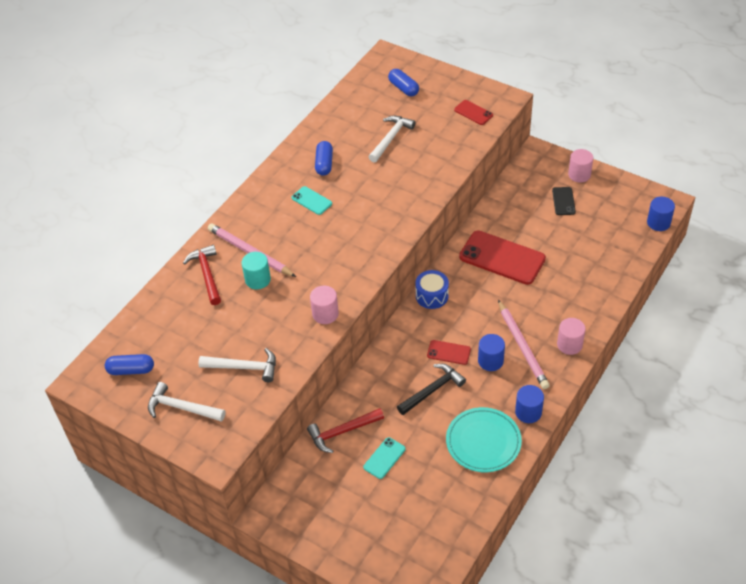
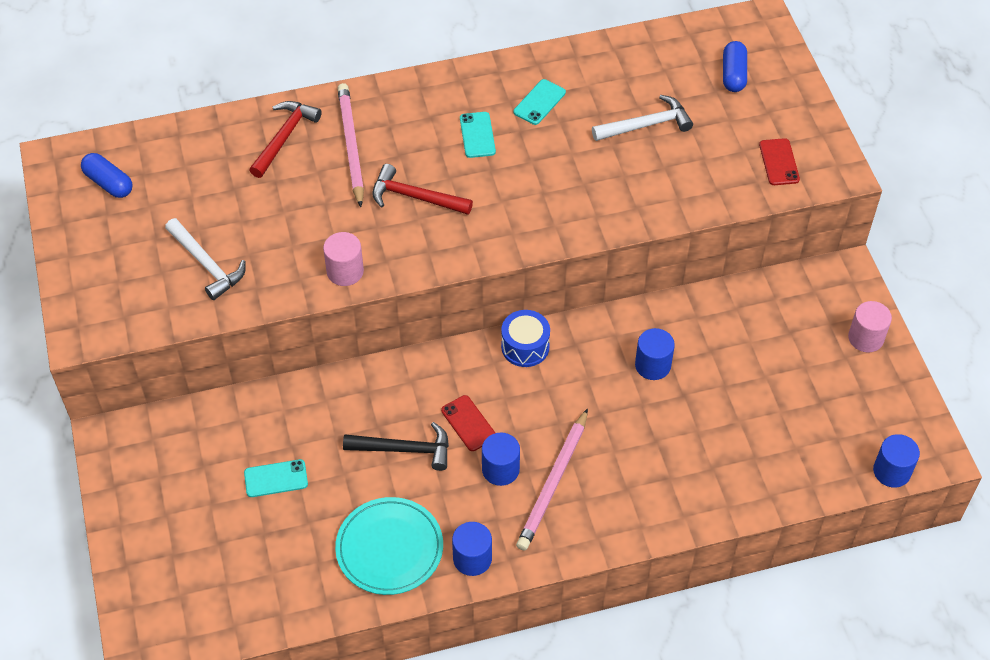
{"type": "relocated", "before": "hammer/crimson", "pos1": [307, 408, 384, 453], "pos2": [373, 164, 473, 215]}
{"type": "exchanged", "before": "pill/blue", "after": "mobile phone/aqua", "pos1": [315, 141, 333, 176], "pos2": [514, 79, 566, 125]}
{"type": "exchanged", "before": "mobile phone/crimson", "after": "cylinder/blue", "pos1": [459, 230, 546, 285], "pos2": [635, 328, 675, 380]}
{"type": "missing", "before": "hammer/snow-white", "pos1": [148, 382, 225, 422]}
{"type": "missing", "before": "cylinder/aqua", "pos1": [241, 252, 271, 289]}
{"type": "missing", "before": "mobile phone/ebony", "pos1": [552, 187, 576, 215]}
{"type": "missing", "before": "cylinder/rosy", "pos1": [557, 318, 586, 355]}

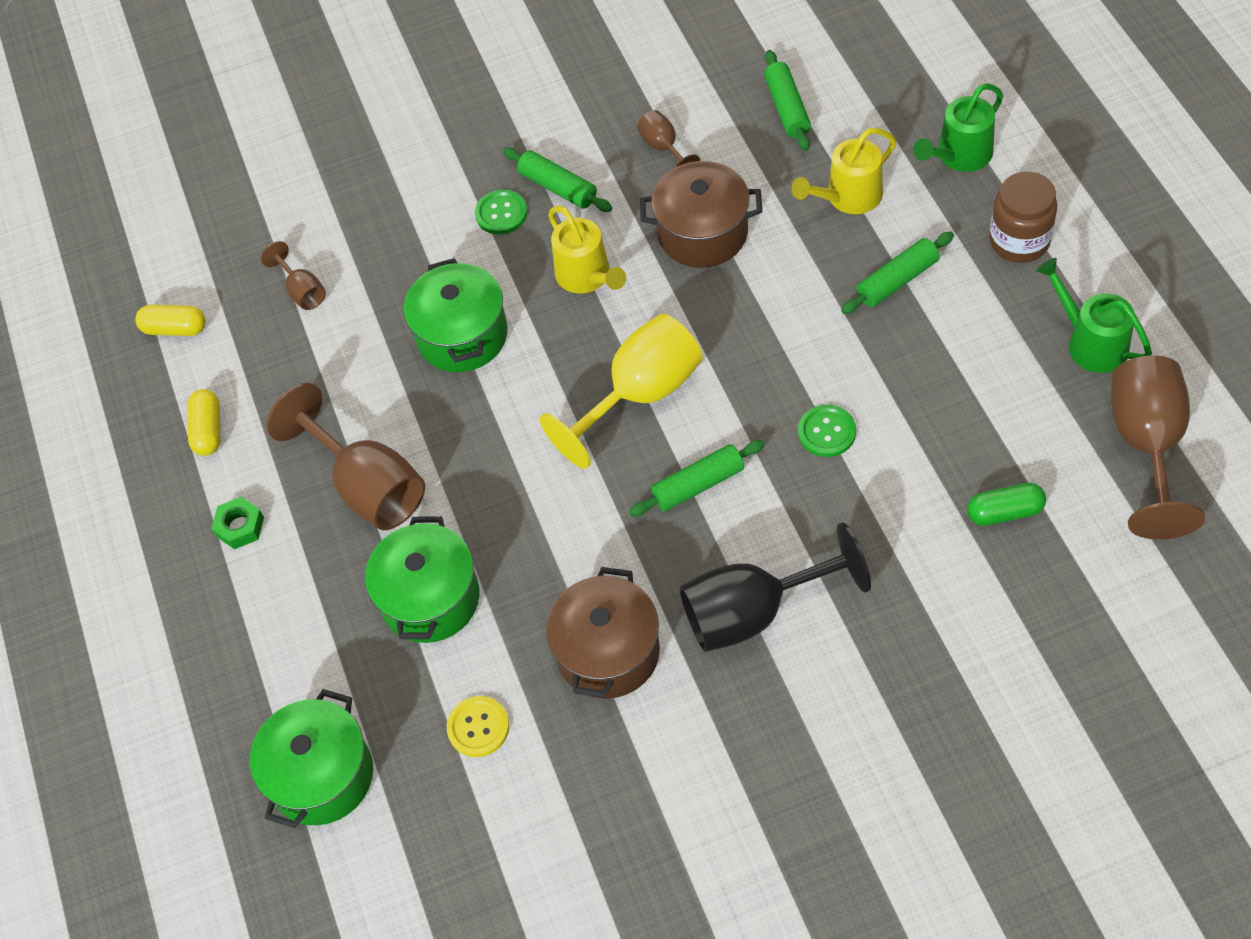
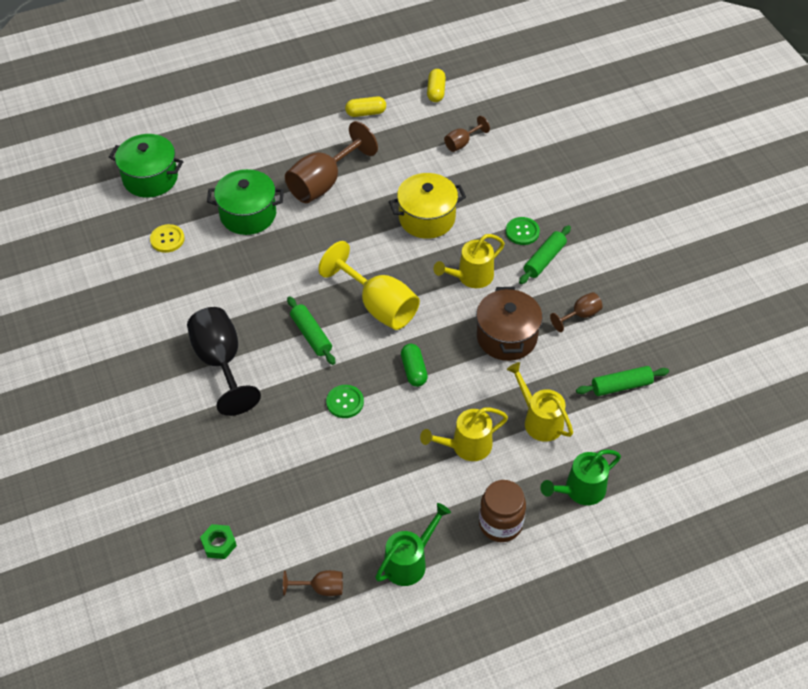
{"type": "relocated", "before": "hexagon nut/emerald", "pos1": [211, 497, 264, 549], "pos2": [200, 524, 237, 559]}
{"type": "size", "before": "chalice/dark brown", "pos1": [1111, 355, 1205, 539], "pos2": [283, 570, 343, 596], "scale": 0.49}
{"type": "colour", "before": "stockpot/emerald", "after": "stockpot/yellow", "pos1": [404, 258, 508, 372], "pos2": [389, 173, 466, 239]}
{"type": "relocated", "before": "pill/emerald", "pos1": [967, 483, 1046, 526], "pos2": [401, 344, 428, 387]}
{"type": "exchanged", "before": "dough roller/emerald", "after": "sprinkling can/yellow", "pos1": [841, 232, 954, 314], "pos2": [420, 407, 508, 461]}
{"type": "spun", "before": "sprinkling can/emerald", "pos1": [913, 83, 1003, 172], "pos2": [540, 449, 621, 505], "turn": -75}
{"type": "missing", "before": "stockpot/dark brown", "pos1": [546, 567, 660, 699]}

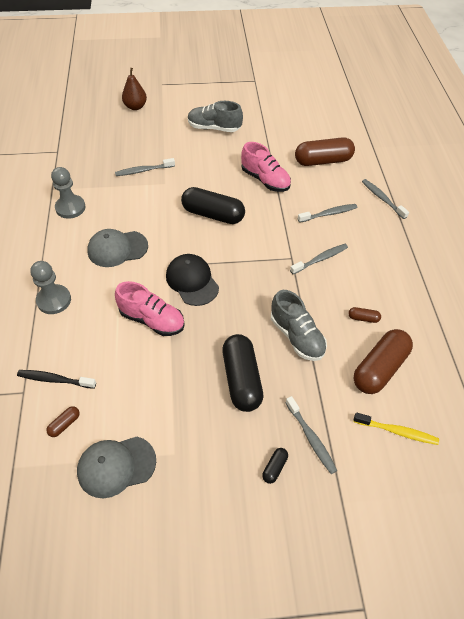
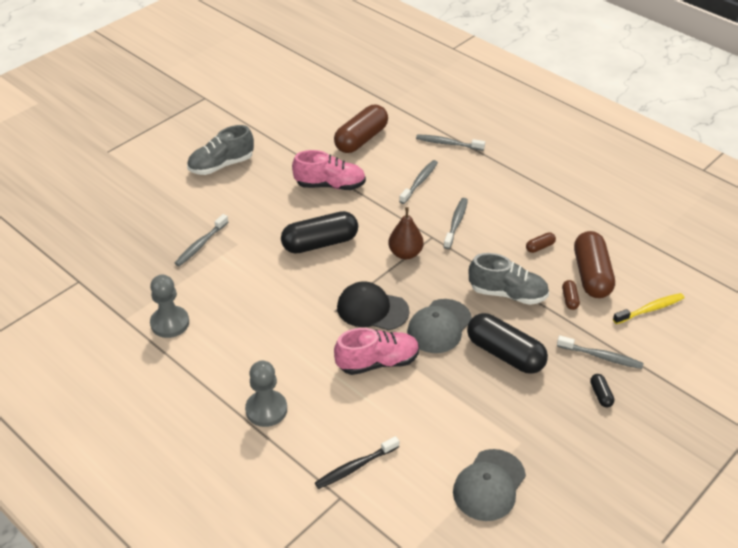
{"type": "relocated", "before": "pear/dark brown", "pos1": [122, 68, 147, 110], "pos2": [388, 207, 424, 259]}
{"type": "relocated", "before": "cap/gray", "pos1": [87, 229, 148, 267], "pos2": [407, 299, 472, 353]}
{"type": "relocated", "before": "pill/dark brown", "pos1": [46, 406, 80, 437], "pos2": [562, 280, 580, 310]}

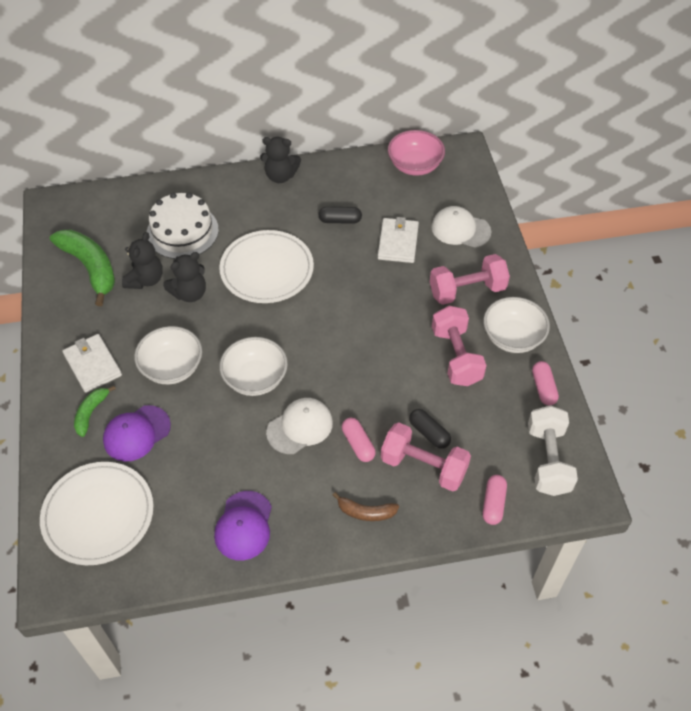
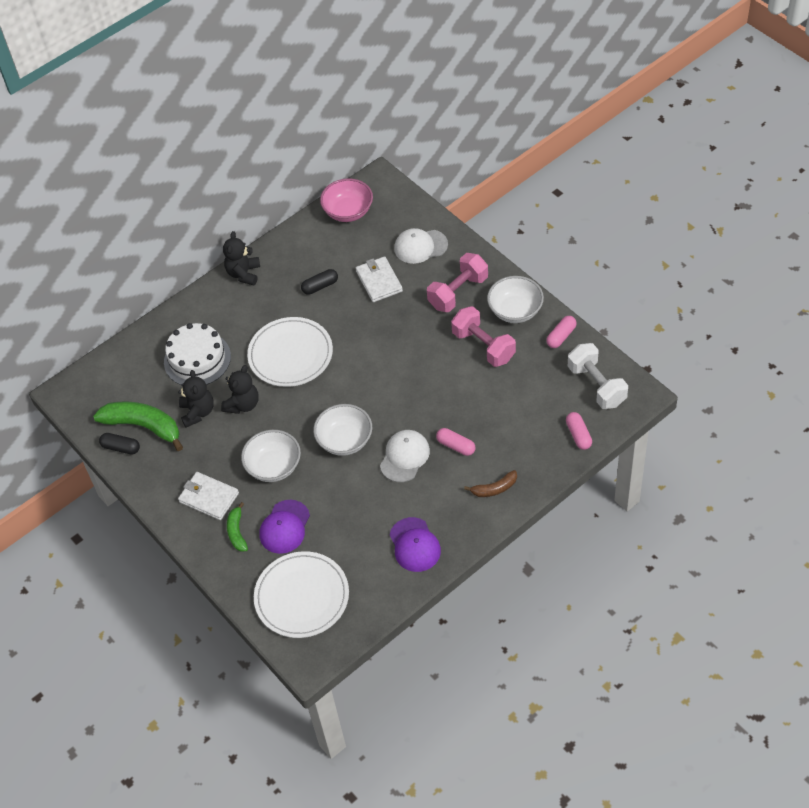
{"type": "relocated", "before": "pill/ebony", "pos1": [409, 409, 451, 449], "pos2": [99, 433, 140, 455]}
{"type": "spun", "before": "teddy/ebony", "pos1": [260, 137, 301, 183], "pos2": [223, 231, 260, 285], "turn": 120}
{"type": "spun", "before": "pill/rosy", "pos1": [532, 361, 559, 406], "pos2": [546, 316, 577, 348], "turn": 75}
{"type": "missing", "before": "hand weight/rosy", "pos1": [381, 422, 471, 492]}

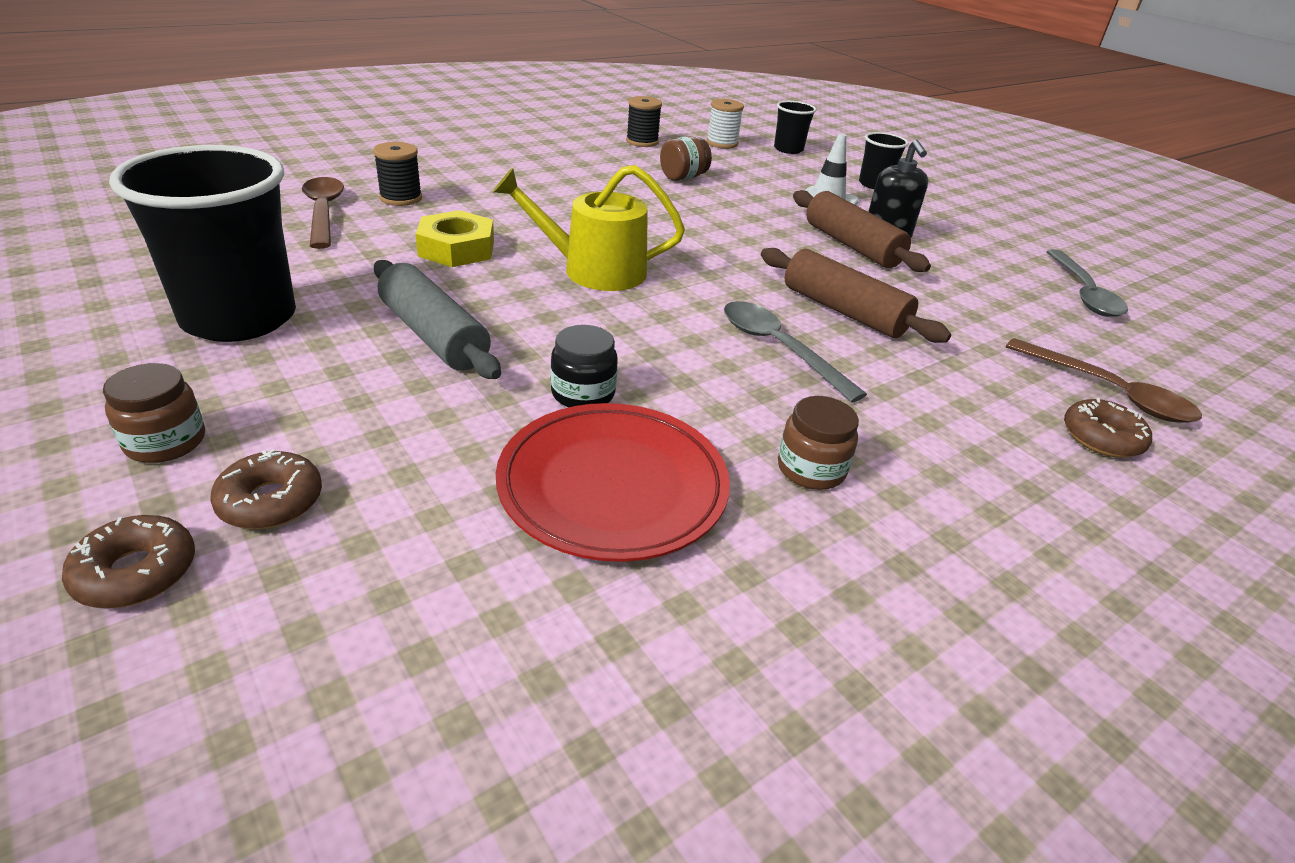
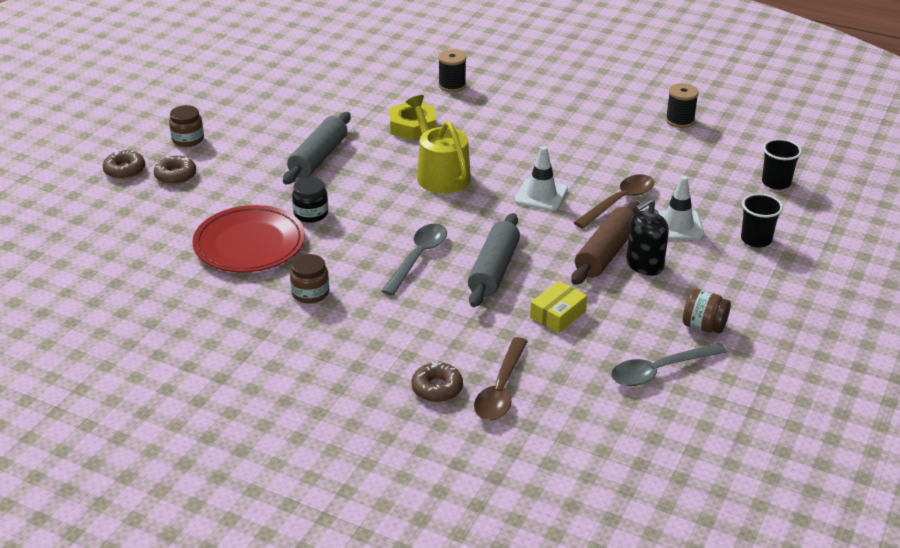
{"type": "colour", "before": "dough roller/dark brown", "after": "dough roller/gray", "pos1": [761, 248, 951, 343], "pos2": [468, 213, 520, 307]}
{"type": "appeared", "after": "traffic cone/snow-white", "pos2": [515, 146, 568, 211]}
{"type": "appeared", "after": "package/yellow", "pos2": [530, 281, 587, 333]}
{"type": "relocated", "before": "spoon/dark brown", "pos1": [302, 177, 344, 249], "pos2": [573, 174, 654, 229]}
{"type": "relocated", "before": "jam jar/dark brown", "pos1": [660, 136, 712, 181], "pos2": [683, 289, 731, 334]}
{"type": "missing", "before": "beaker/ebony", "pos1": [109, 145, 296, 342]}
{"type": "missing", "before": "reel of thread/snow-white", "pos1": [707, 99, 744, 149]}

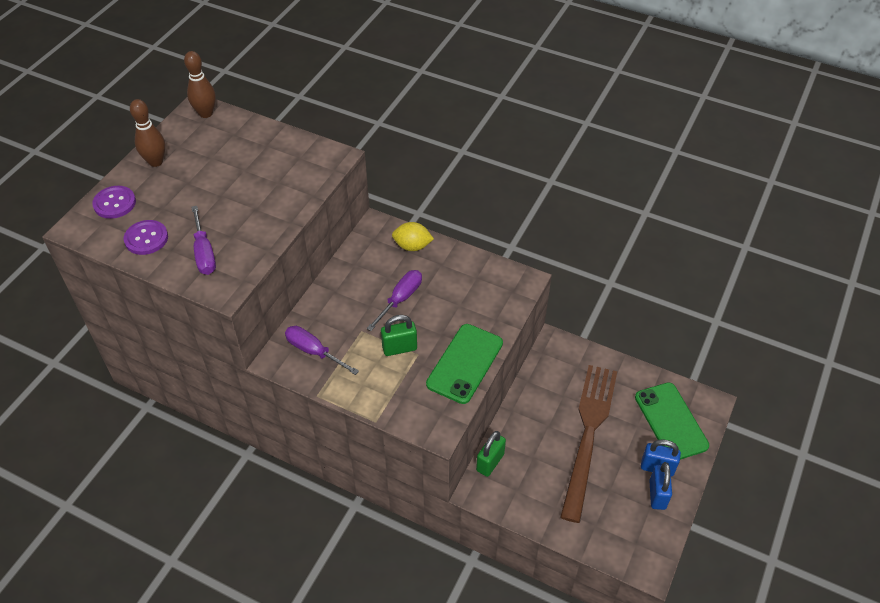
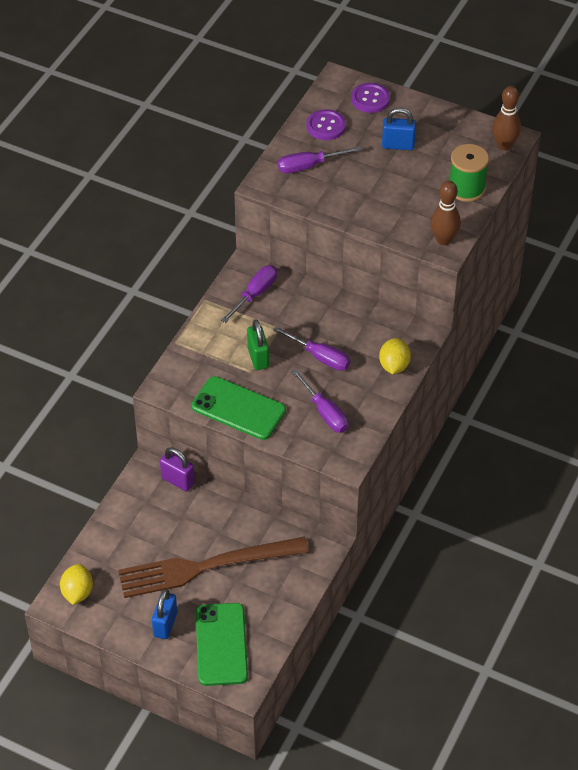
{"type": "appeared", "after": "toy lemon/yellow", "pos2": [60, 564, 93, 605]}
{"type": "spun", "before": "fork/dark brown", "pos1": [560, 365, 617, 523], "pos2": [118, 537, 309, 598], "turn": 150}
{"type": "colour", "before": "padlock/emerald", "after": "padlock/royal purple", "pos1": [476, 431, 506, 477], "pos2": [160, 447, 195, 491]}
{"type": "spun", "before": "mobile phone/emerald", "pos1": [635, 382, 709, 460], "pos2": [196, 603, 248, 686], "turn": -75}
{"type": "appeared", "after": "screwdriver/royal purple", "pos2": [292, 369, 349, 433]}
{"type": "relocated", "before": "padlock/blue", "pos1": [649, 462, 672, 510], "pos2": [382, 108, 416, 150]}
{"type": "relocated", "before": "bowling pin/dark brown", "pos1": [130, 99, 165, 167], "pos2": [431, 181, 461, 245]}
{"type": "appeared", "after": "reel of thread/emerald", "pos2": [450, 144, 489, 202]}

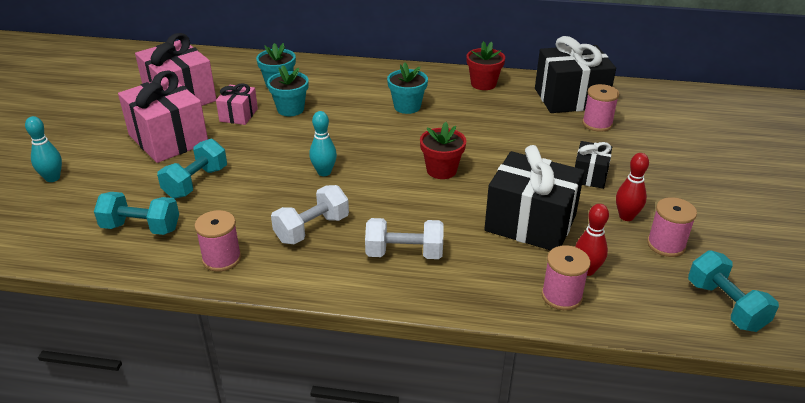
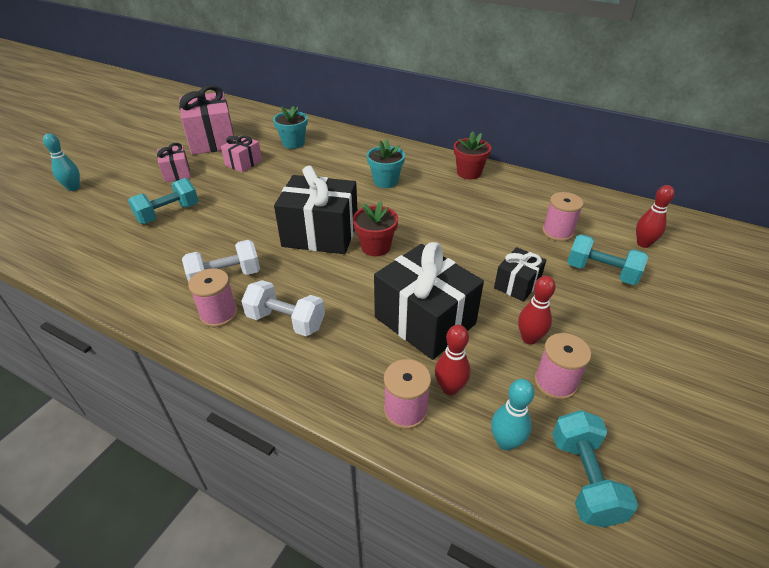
{"type": "size", "before": "gift/rosy", "pos1": [118, 70, 208, 163], "pos2": [157, 143, 191, 182], "scale": 0.53}
{"type": "relocated", "before": "reel of thread/rosy", "pos1": [194, 210, 241, 272], "pos2": [188, 268, 238, 327]}
{"type": "relocated", "before": "gift/ebony", "pos1": [535, 36, 616, 113], "pos2": [274, 166, 358, 254]}
{"type": "relocated", "before": "bowling pin/aqua", "pos1": [309, 111, 337, 176], "pos2": [491, 379, 534, 451]}
{"type": "relocated", "before": "hand weight/aqua", "pos1": [94, 192, 179, 235], "pos2": [567, 234, 648, 285]}
{"type": "appeared", "after": "bowling pin/crimson", "pos2": [636, 185, 675, 248]}
{"type": "missing", "before": "potted plant/aqua", "pos1": [267, 65, 309, 116]}

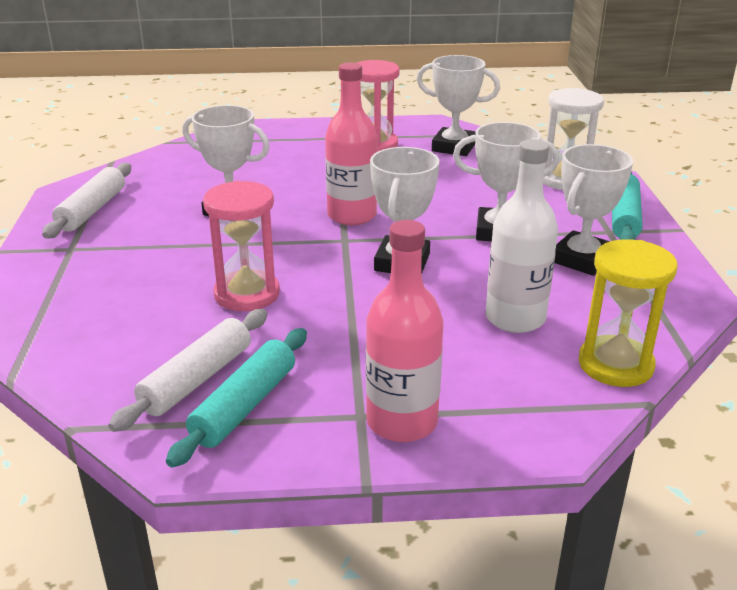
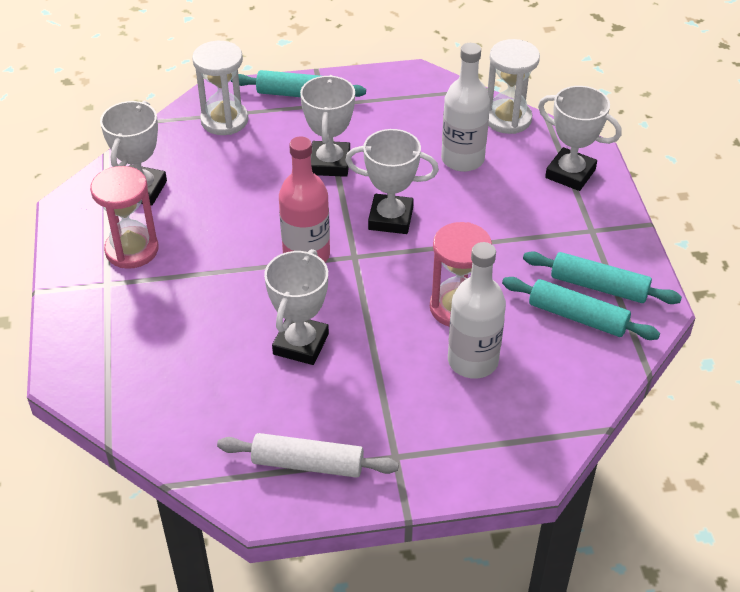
{"type": "appeared", "after": "drink bottle/snow-white", "pos2": [448, 242, 506, 379]}
{"type": "colour", "before": "hourglass/yellow", "after": "hourglass/snow-white", "pos1": [579, 239, 678, 387], "pos2": [487, 39, 540, 134]}
{"type": "colour", "before": "dough roller/snow-white", "after": "dough roller/aqua", "pos1": [108, 309, 268, 432], "pos2": [502, 277, 660, 340]}
{"type": "relocated", "before": "trophy/snow-white", "pos1": [554, 144, 633, 276], "pos2": [538, 86, 622, 191]}
{"type": "missing", "before": "drink bottle/rosy", "pos1": [366, 220, 443, 442]}

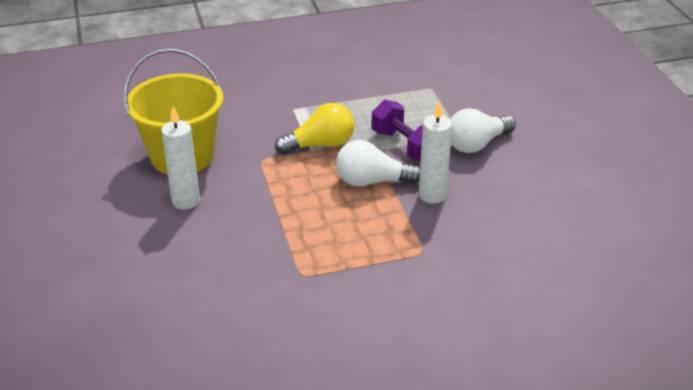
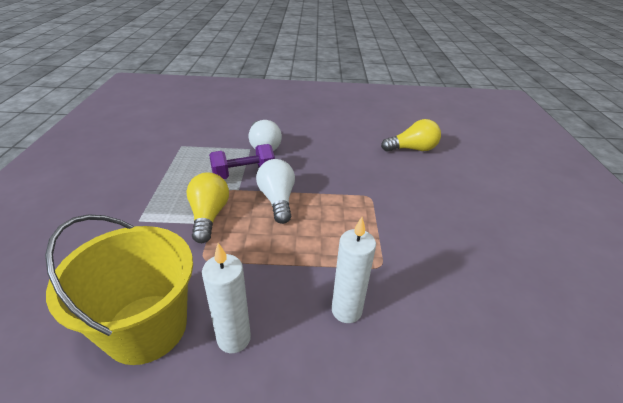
{"type": "spun", "before": "lightbulb/snow-white", "pos1": [336, 140, 420, 187], "pos2": [256, 159, 295, 224], "turn": 150}
{"type": "relocated", "before": "pillar candle/snow-white", "pos1": [419, 101, 452, 204], "pos2": [332, 217, 376, 323]}
{"type": "appeared", "after": "lightbulb/yellow", "pos2": [381, 119, 441, 152]}

